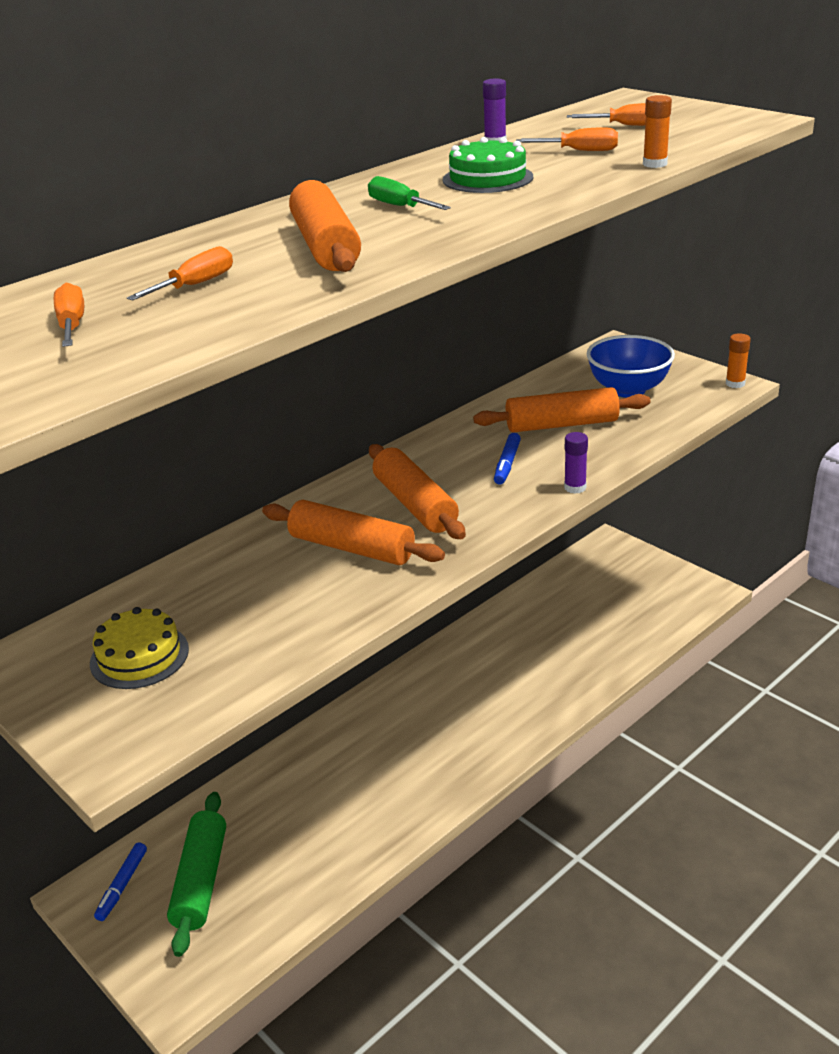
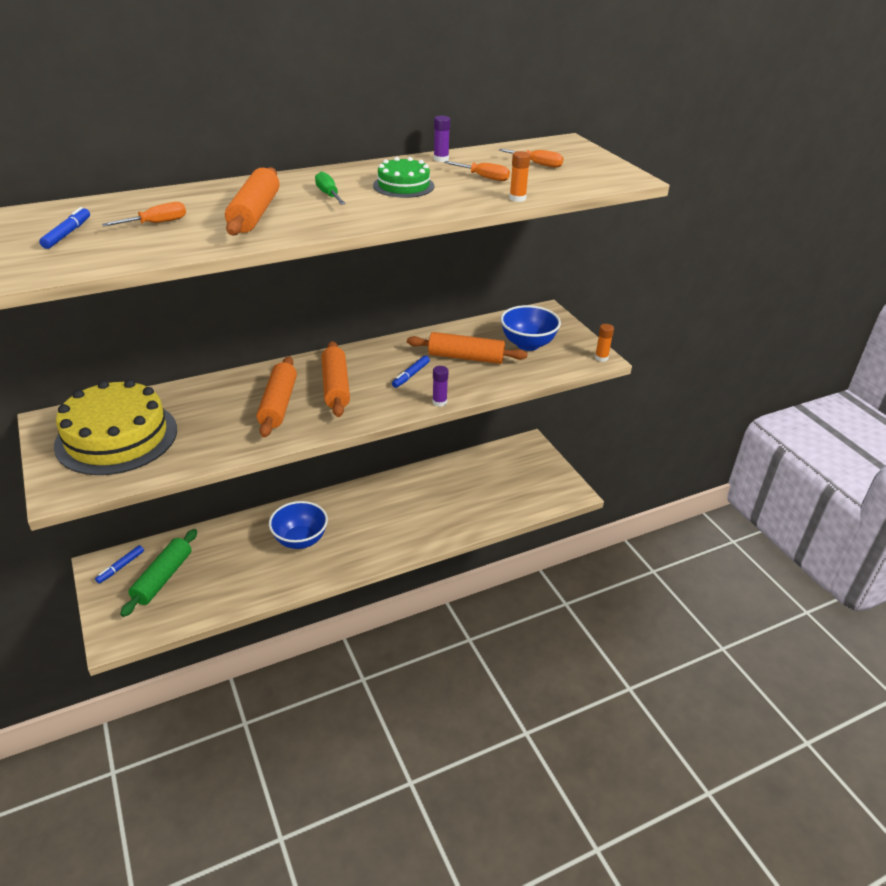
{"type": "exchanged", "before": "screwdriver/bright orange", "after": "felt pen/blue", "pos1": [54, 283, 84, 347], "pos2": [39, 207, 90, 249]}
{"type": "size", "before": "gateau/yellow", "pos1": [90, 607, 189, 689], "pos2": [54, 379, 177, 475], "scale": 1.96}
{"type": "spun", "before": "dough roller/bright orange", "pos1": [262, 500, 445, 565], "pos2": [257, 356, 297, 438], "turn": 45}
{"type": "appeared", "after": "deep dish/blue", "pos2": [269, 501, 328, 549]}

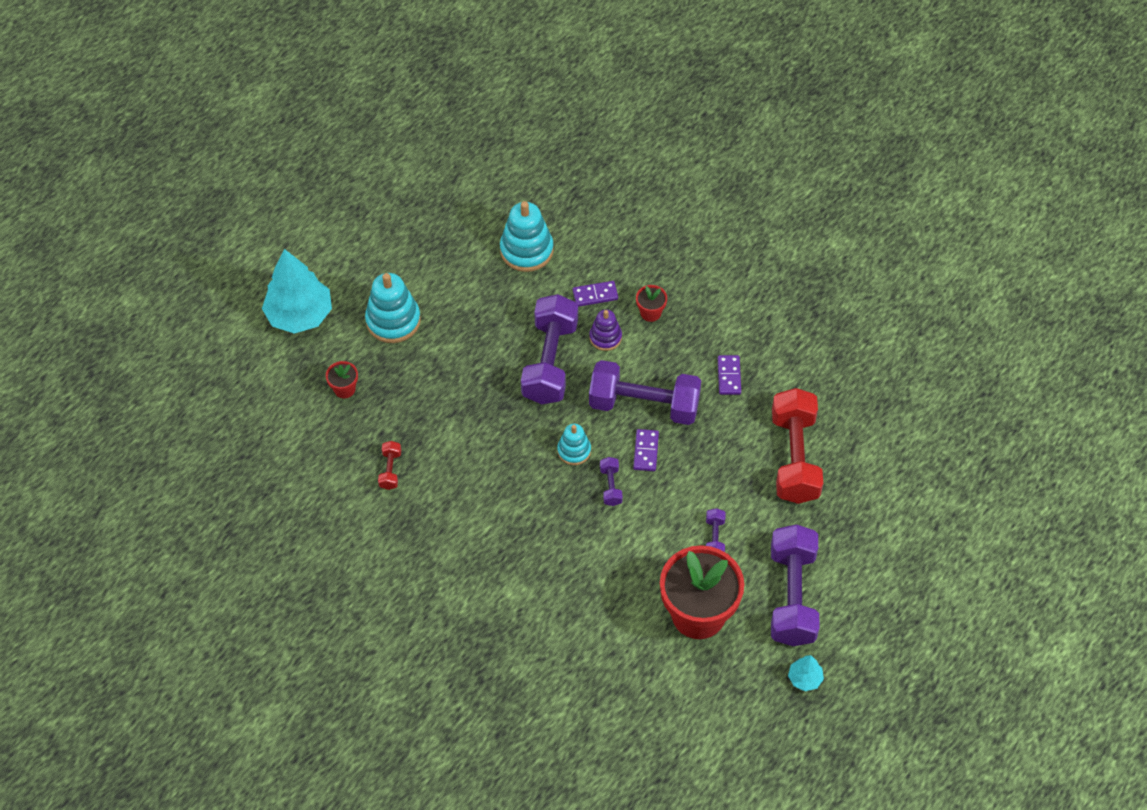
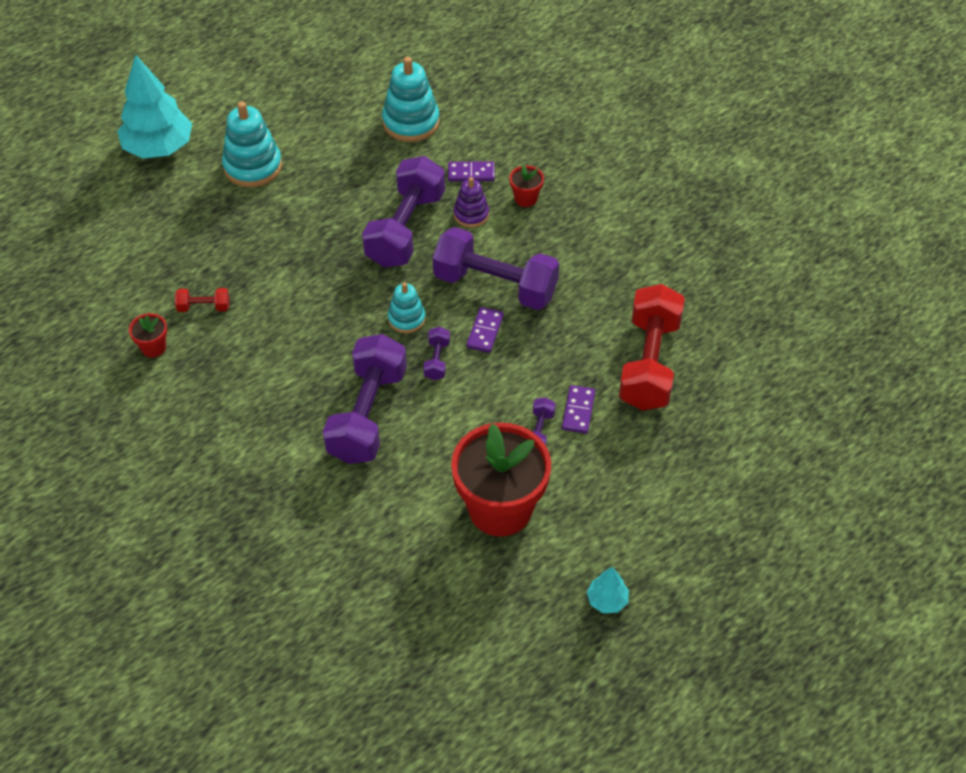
{"type": "relocated", "before": "potted plant/crimson", "pos1": [326, 361, 358, 398], "pos2": [129, 313, 167, 357]}
{"type": "spun", "before": "hand weight/crimson", "pos1": [378, 441, 401, 490], "pos2": [175, 288, 229, 312], "turn": 75}
{"type": "relocated", "before": "hand weight/royal purple", "pos1": [771, 524, 819, 646], "pos2": [323, 334, 407, 464]}
{"type": "relocated", "before": "domino piece/royal purple", "pos1": [718, 355, 741, 395], "pos2": [562, 385, 595, 434]}

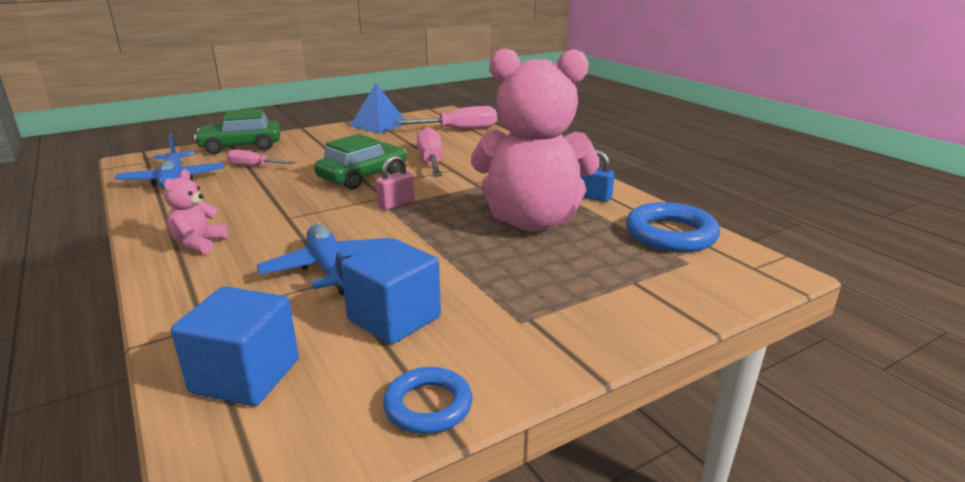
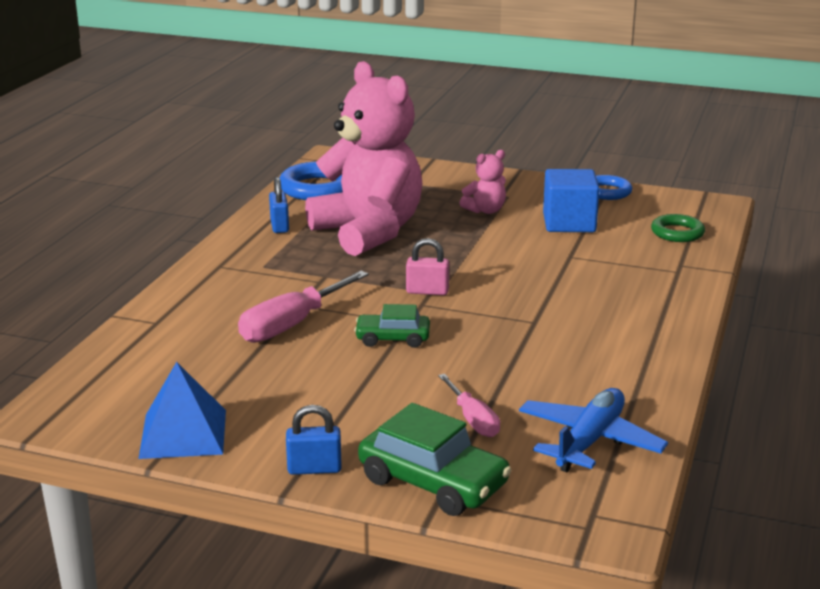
{"type": "appeared", "after": "padlock/blue", "pos2": [286, 405, 342, 475]}
{"type": "size", "before": "automobile/emerald", "pos1": [314, 134, 406, 190], "pos2": [354, 304, 430, 348], "scale": 0.61}
{"type": "relocated", "before": "teddy/rosy", "pos1": [163, 169, 228, 254], "pos2": [460, 150, 506, 214]}
{"type": "exchanged", "before": "cube/blue", "after": "ring/emerald", "pos1": [171, 286, 299, 406], "pos2": [651, 214, 705, 242]}
{"type": "missing", "before": "toy plane/blue", "pos1": [257, 225, 389, 295]}
{"type": "missing", "before": "screwdriver/rosy", "pos1": [393, 106, 497, 129]}

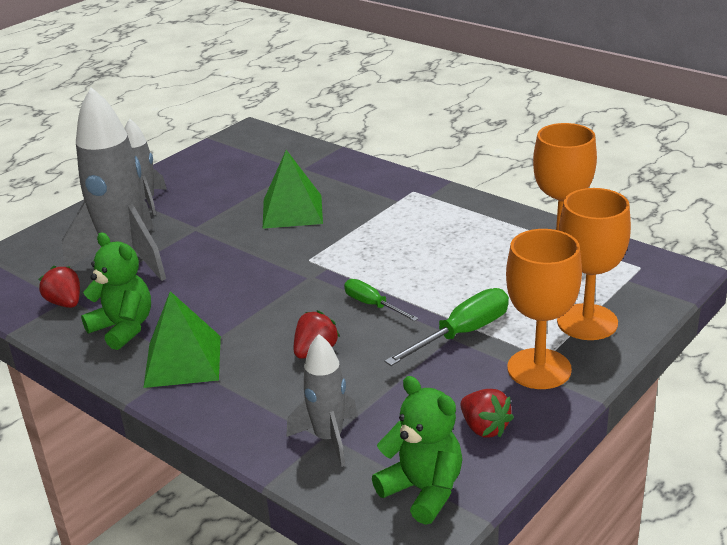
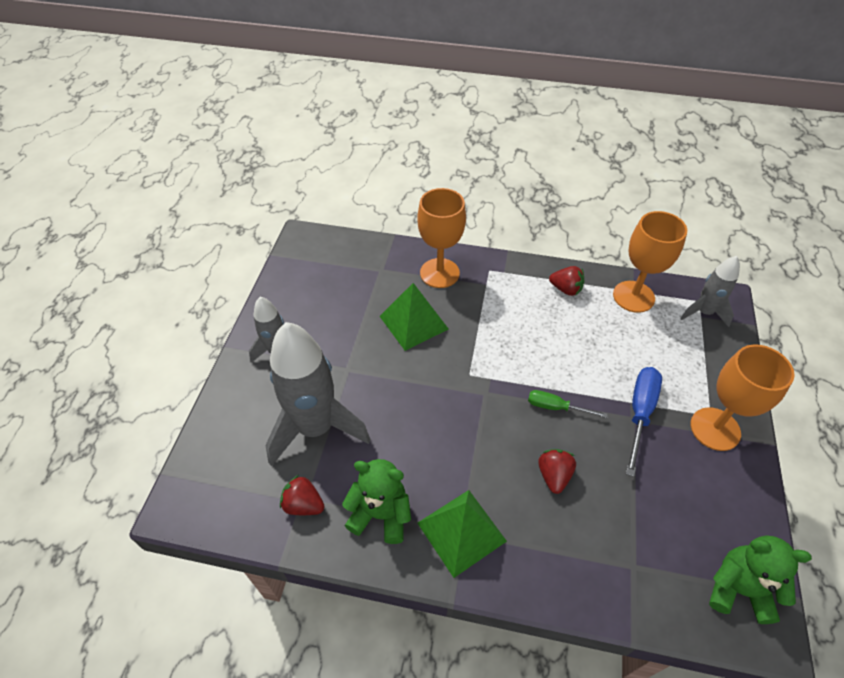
{"type": "relocated", "before": "chalice/bright orange", "pos1": [557, 188, 631, 340], "pos2": [417, 188, 466, 288]}
{"type": "relocated", "before": "berry/crimson", "pos1": [460, 389, 514, 437], "pos2": [549, 266, 584, 296]}
{"type": "colour", "before": "screwdriver/emerald", "after": "screwdriver/blue", "pos1": [384, 288, 509, 366], "pos2": [626, 367, 662, 477]}
{"type": "relocated", "before": "toy rocket/gray", "pos1": [286, 334, 358, 467], "pos2": [680, 256, 740, 327]}

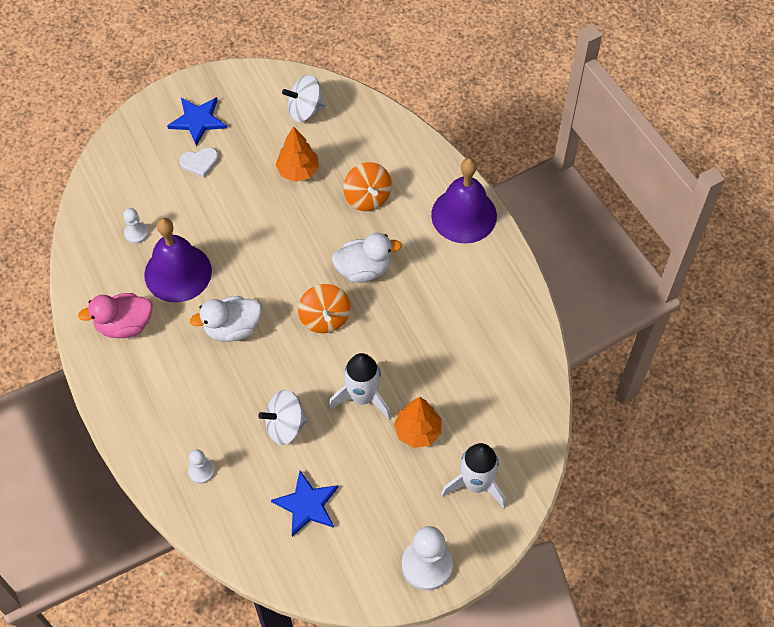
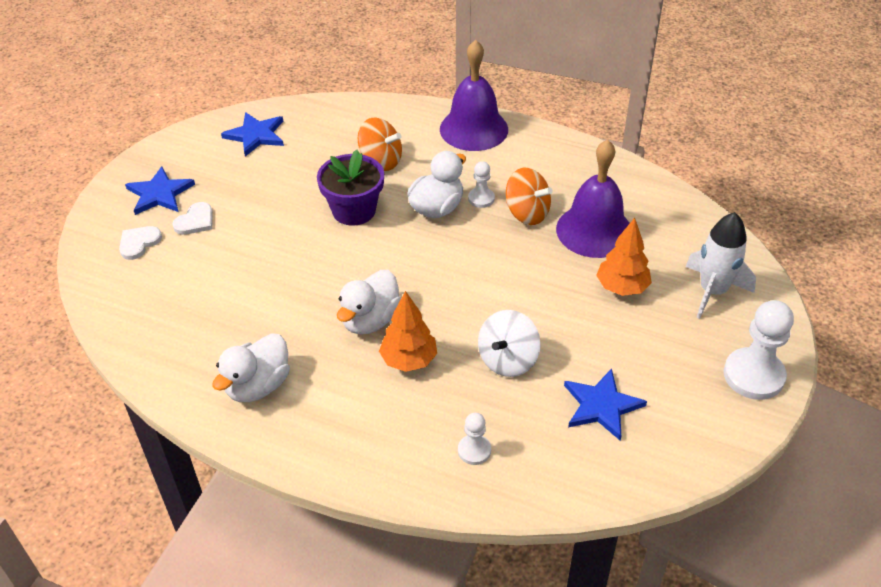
{"type": "appeared", "after": "heart shape/snow-white", "pos2": [119, 226, 162, 260]}
{"type": "colour", "before": "duck/rosy", "after": "duck/snow-white", "pos1": [78, 293, 153, 338], "pos2": [212, 333, 290, 402]}
{"type": "exchanged", "before": "toy top/snow-white", "after": "star/blue", "pos1": [282, 75, 326, 122], "pos2": [221, 112, 284, 157]}
{"type": "appeared", "after": "potted plant/royal purple", "pos2": [317, 150, 384, 226]}
{"type": "relocated", "before": "tree/bright orange", "pos1": [276, 126, 319, 182], "pos2": [379, 291, 437, 372]}
{"type": "relocated", "before": "pawn/snow-white", "pos1": [123, 208, 148, 244], "pos2": [468, 161, 495, 208]}
{"type": "relocated", "before": "toy top/bright orange", "pos1": [298, 284, 351, 333], "pos2": [506, 168, 553, 225]}
{"type": "relocated", "before": "school bell/royal purple", "pos1": [144, 218, 212, 303], "pos2": [556, 139, 630, 258]}
{"type": "missing", "before": "toy rocket/snow-white", "pos1": [329, 353, 391, 419]}

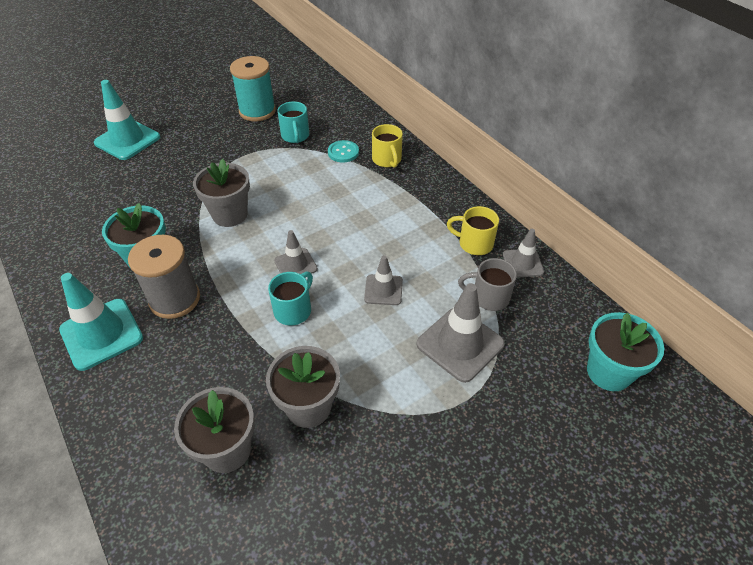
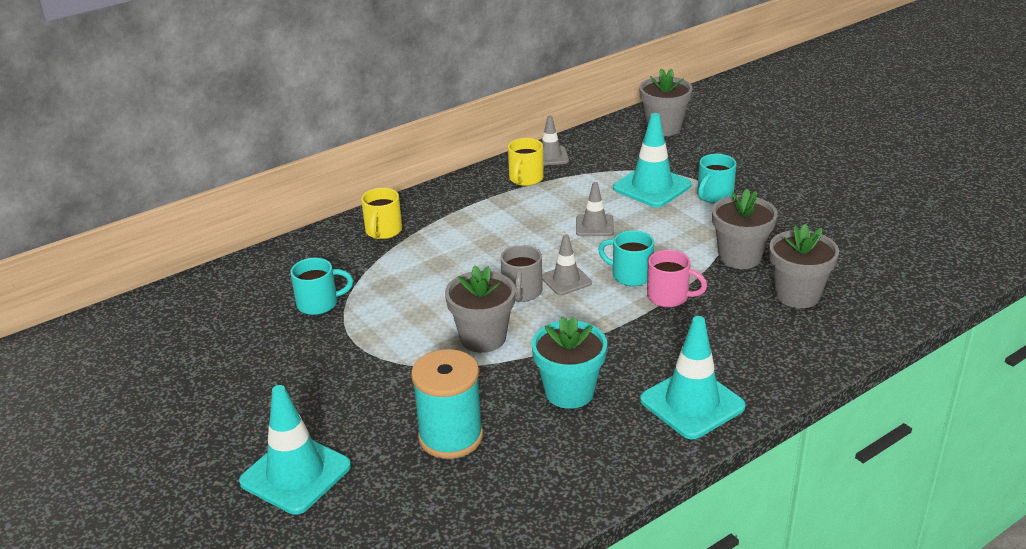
{"type": "spun", "before": "mug/yellow", "pos1": [372, 124, 403, 168], "pos2": [361, 188, 402, 239], "turn": 120}
{"type": "relocated", "before": "reel of thread/aqua", "pos1": [230, 56, 276, 122], "pos2": [411, 349, 483, 459]}
{"type": "relocated", "before": "mug/gray", "pos1": [458, 258, 517, 311], "pos2": [501, 245, 543, 302]}
{"type": "colour", "before": "traffic cone/gray", "after": "traffic cone/aqua", "pos1": [416, 283, 505, 383], "pos2": [613, 113, 692, 208]}
{"type": "colour", "before": "potted plant/aqua", "after": "potted plant/gray", "pos1": [587, 312, 664, 391], "pos2": [639, 68, 693, 136]}
{"type": "appeared", "after": "mug/rosy", "pos2": [647, 250, 707, 307]}
{"type": "appeared", "after": "mug/aqua", "pos2": [697, 154, 736, 204]}
{"type": "missing", "before": "reel of thread/gray", "pos1": [128, 235, 200, 319]}
{"type": "missing", "before": "button/aqua", "pos1": [328, 140, 359, 163]}

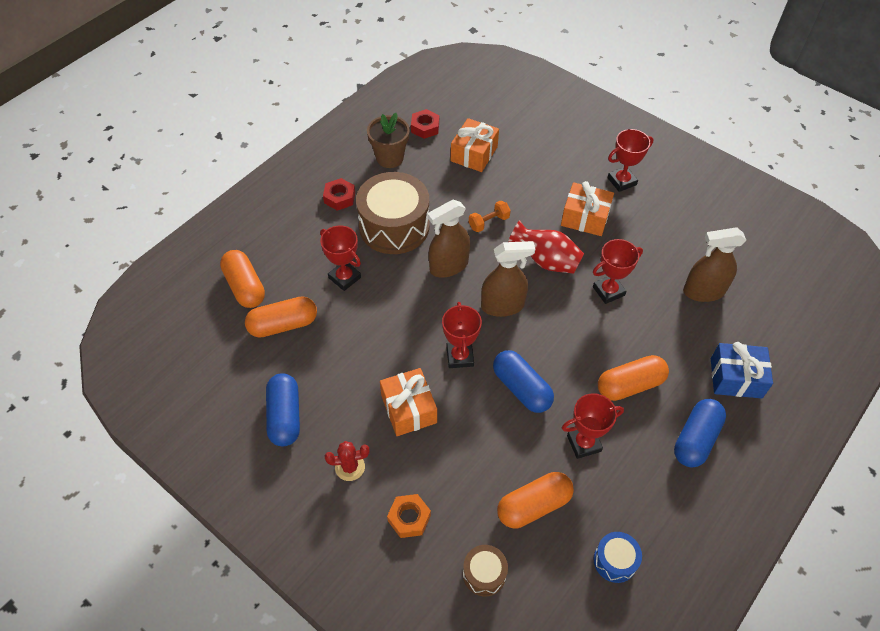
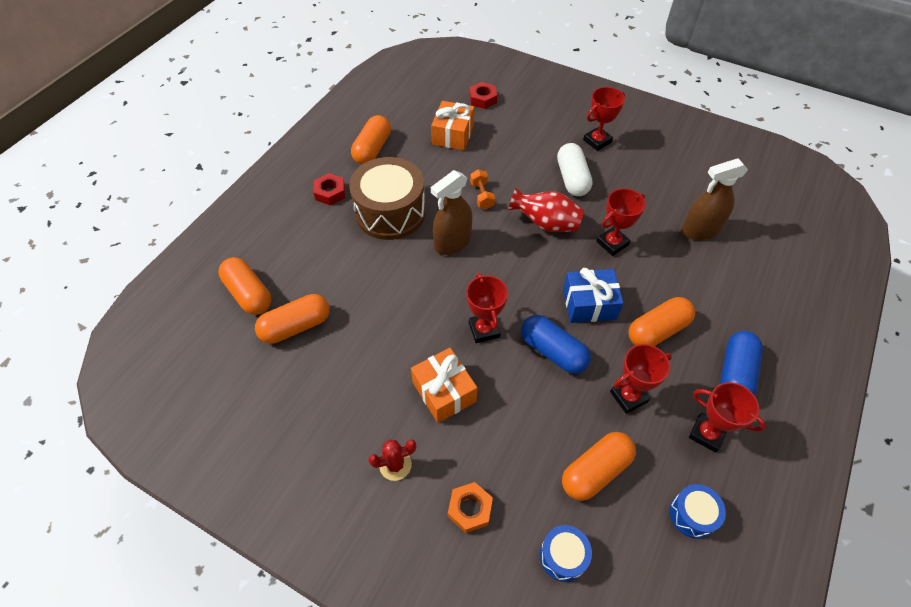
{"type": "exchanged", "before": "potted plant/dark brown", "after": "pill/bright orange", "pos1": [367, 113, 410, 168], "pos2": [351, 115, 391, 164]}
{"type": "relocated", "before": "hexagon nut/crimson", "pos1": [411, 109, 439, 139], "pos2": [469, 82, 497, 109]}
{"type": "spun", "before": "hand weight/bright orange", "pos1": [469, 200, 511, 232], "pos2": [470, 169, 495, 209], "turn": -60}
{"type": "colour", "before": "drum/dark brown", "after": "drum/blue", "pos1": [463, 545, 508, 596], "pos2": [540, 525, 592, 582]}
{"type": "exchanged", "before": "gift/bright orange", "after": "pill/snow-white", "pos1": [561, 181, 614, 236], "pos2": [557, 143, 592, 196]}
{"type": "relocated", "before": "gift/blue", "pos1": [711, 342, 773, 398], "pos2": [563, 268, 624, 323]}
{"type": "relocated", "before": "trophy/crimson", "pos1": [320, 225, 361, 291], "pos2": [689, 382, 766, 453]}
{"type": "missing", "before": "pill/blue", "pos1": [266, 373, 300, 446]}
{"type": "missing", "before": "spray cleaner/dark brown", "pos1": [481, 241, 535, 317]}

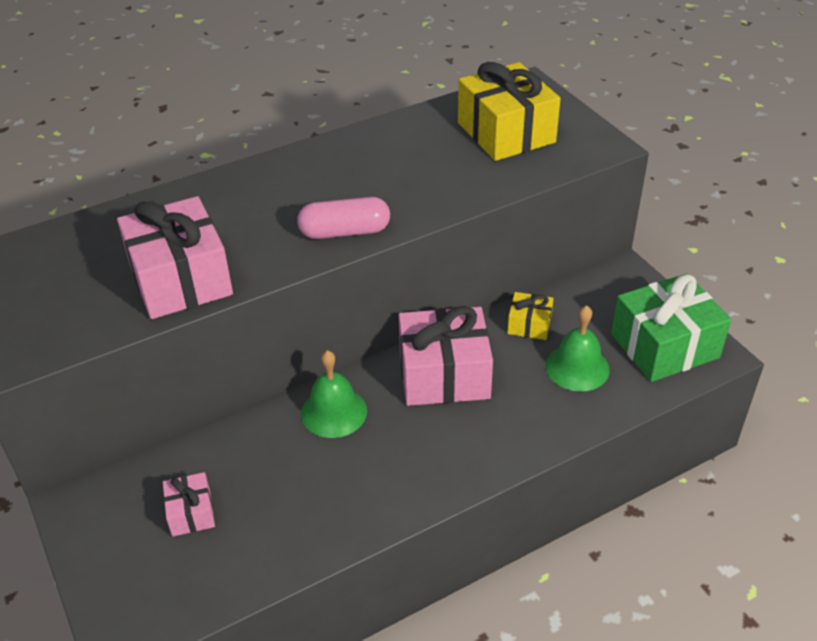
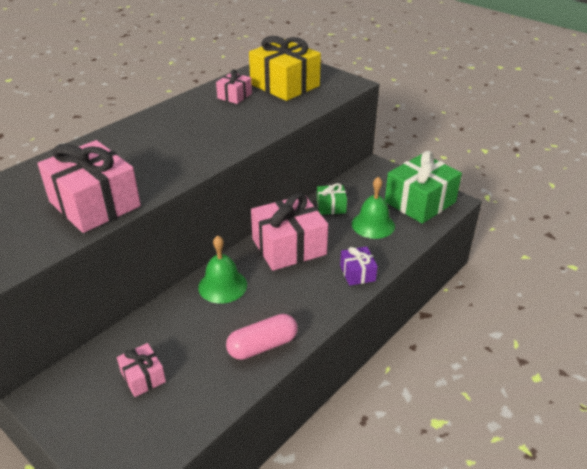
{"type": "appeared", "after": "gift/rosy", "pos2": [216, 69, 252, 104]}
{"type": "relocated", "before": "pill/rosy", "pos1": [297, 197, 390, 239], "pos2": [226, 314, 297, 360]}
{"type": "colour", "before": "gift/yellow", "after": "gift/emerald", "pos1": [507, 292, 554, 340], "pos2": [317, 183, 347, 215]}
{"type": "appeared", "after": "gift/royal purple", "pos2": [340, 247, 378, 286]}

